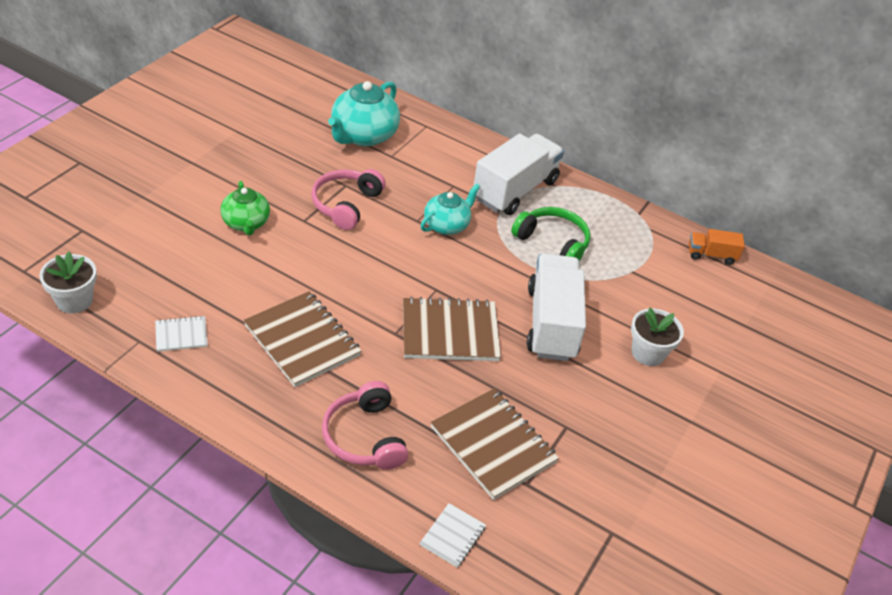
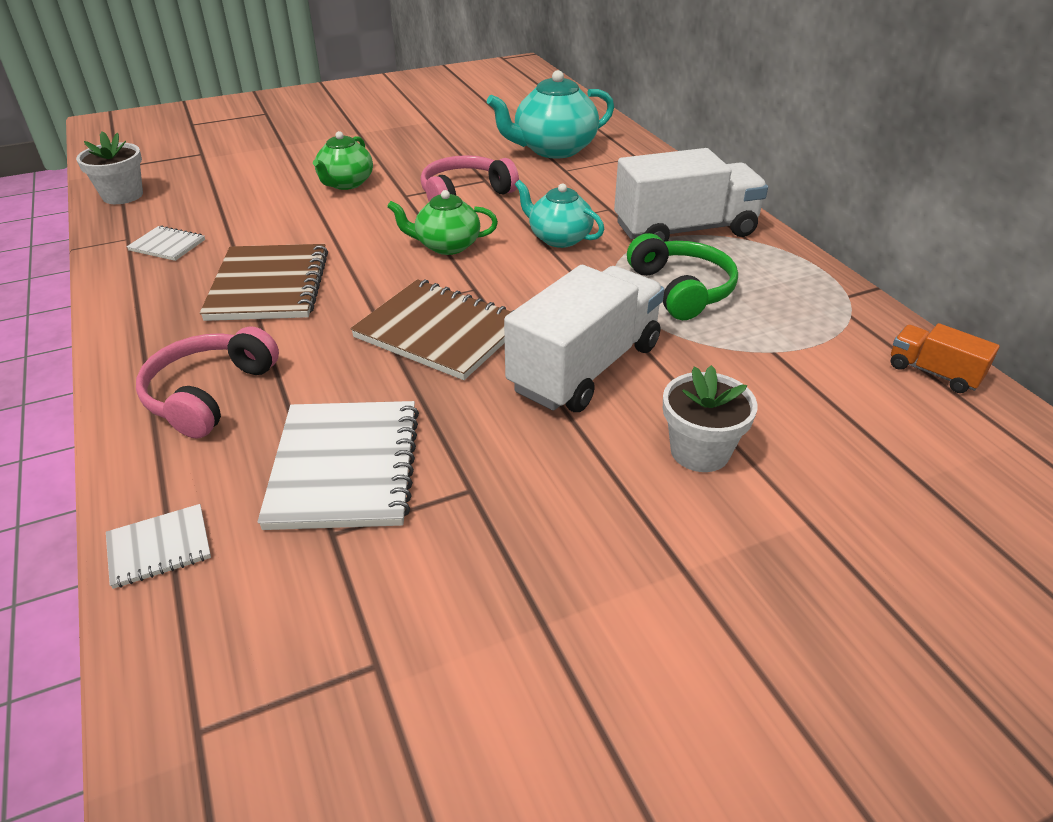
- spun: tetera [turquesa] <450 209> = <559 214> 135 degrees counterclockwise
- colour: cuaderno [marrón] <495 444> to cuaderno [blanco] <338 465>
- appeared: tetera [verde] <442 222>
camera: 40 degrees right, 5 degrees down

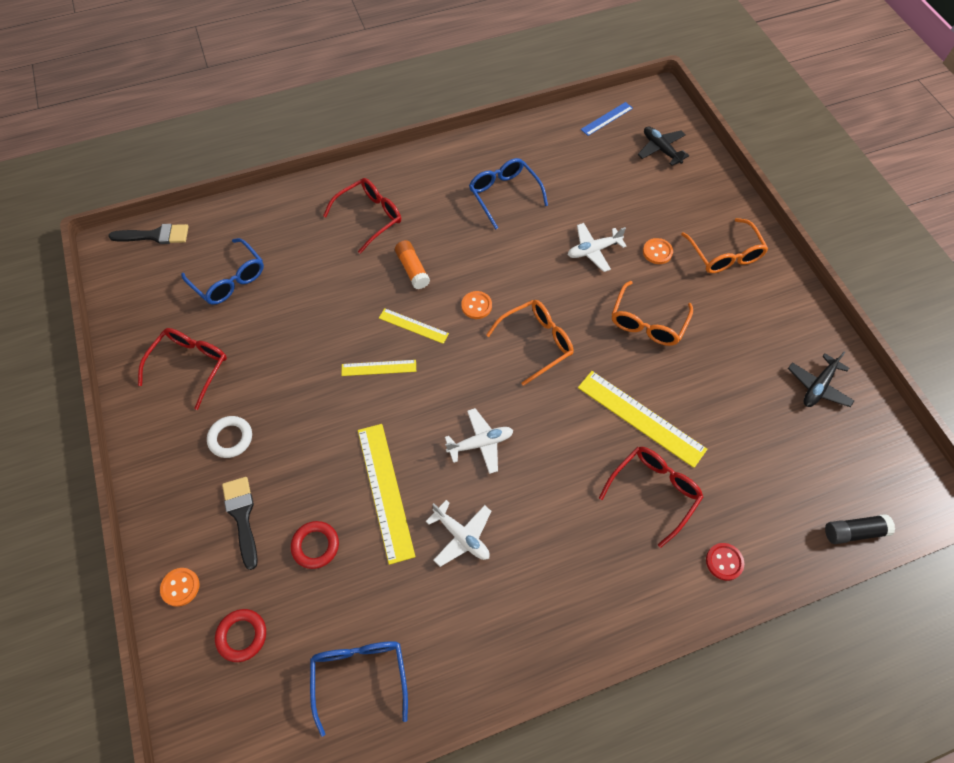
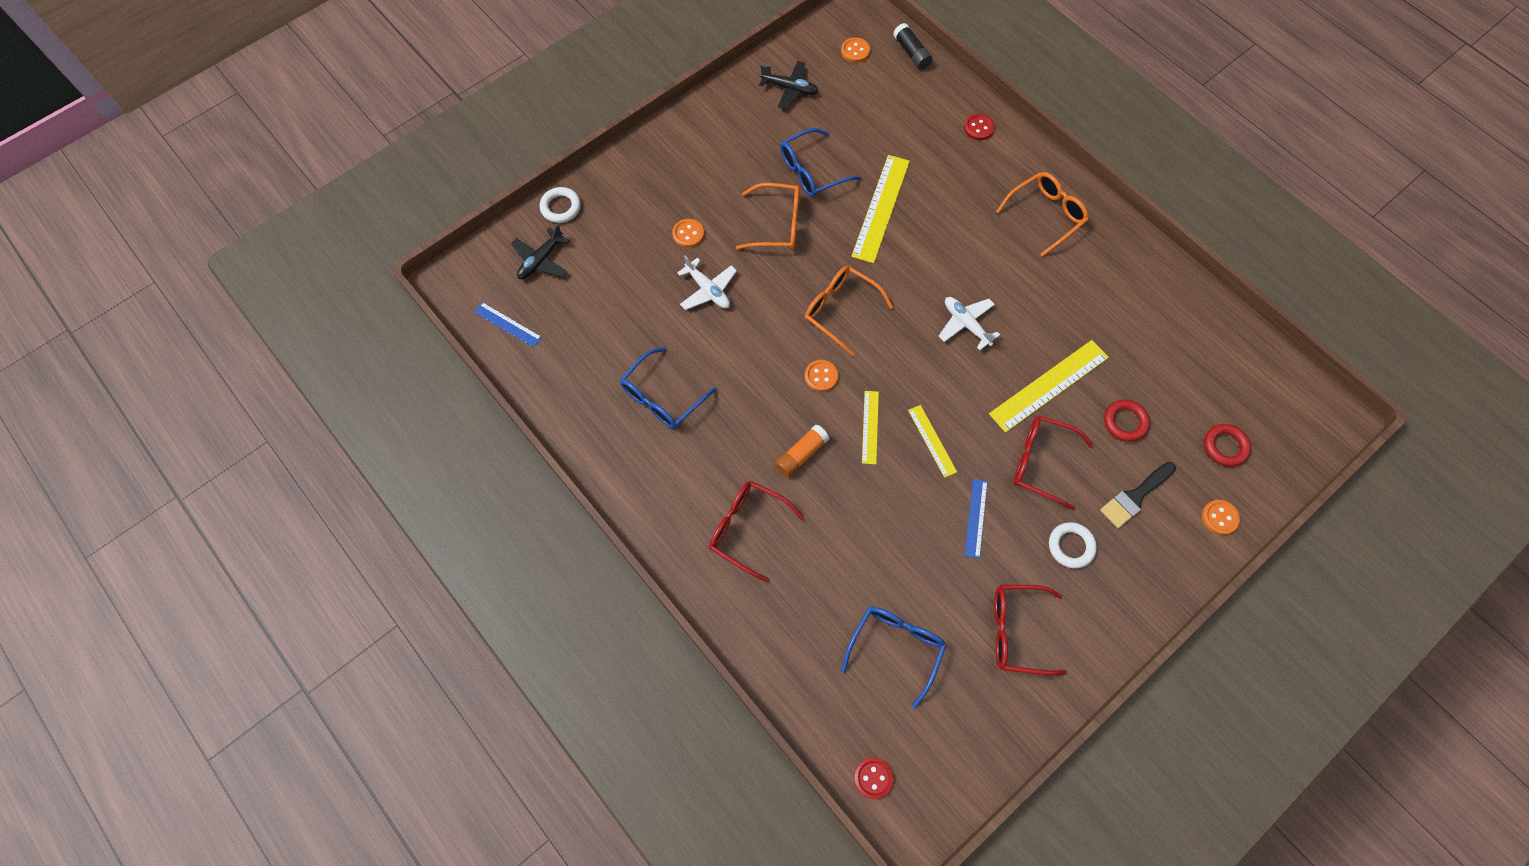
- exchanged: pincel [negro] <148 234> to botón [rojo] <874 778>
- relocated: gafas [azul] <359 689> to <820 162>
- missing: avión [blanco] <458 533>
- relocated: gafas [rojo] <651 497> to <1053 463>
- relocated: gafas [naranja] <724 245> to <1042 214>
- appeared: anillo [blanco] <560 205>
- appeared: botón [naranja] <855 50>
- appeared: regla [azul] <976 519>
camera: 110 degrees left, 5 degrees up

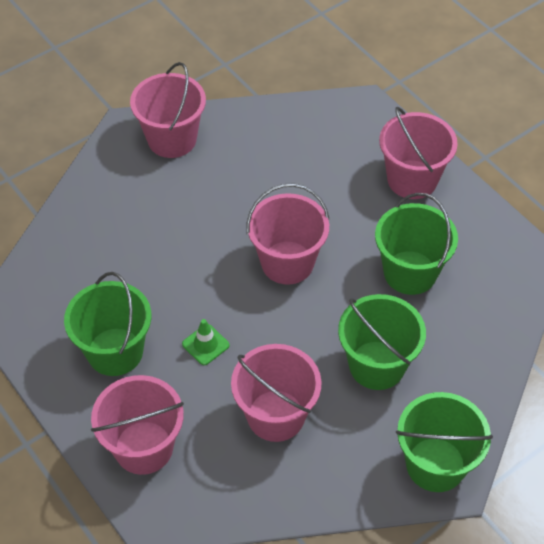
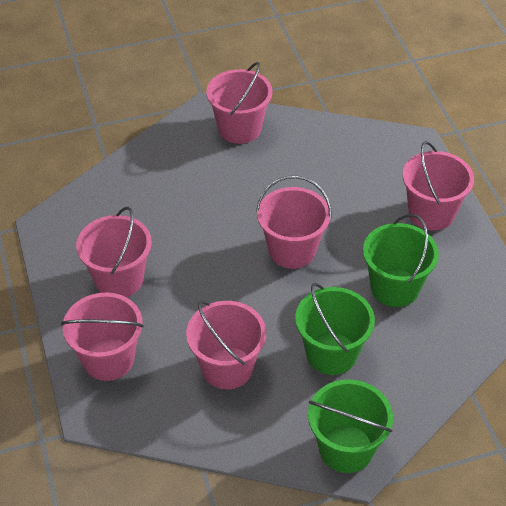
- colour: balde [verde] <107 324> to balde [rosa] <114 252>
- missing: cono de tráfico [verde] <206 342>
camera: 20 degrees right, 5 degrees down

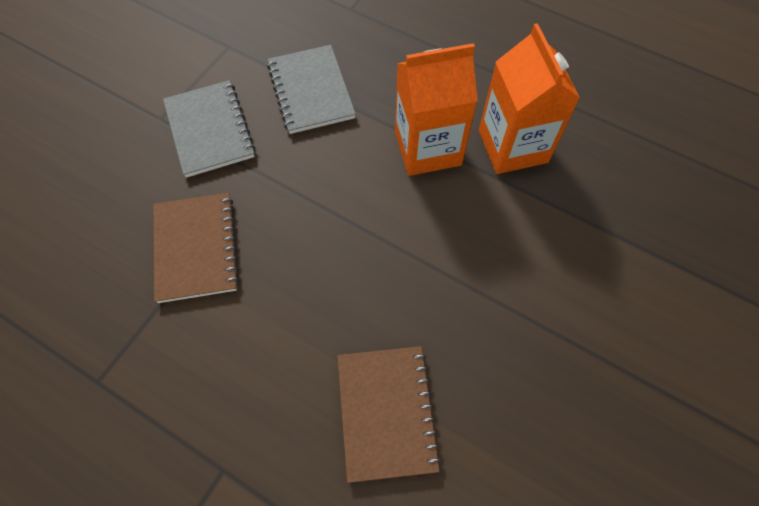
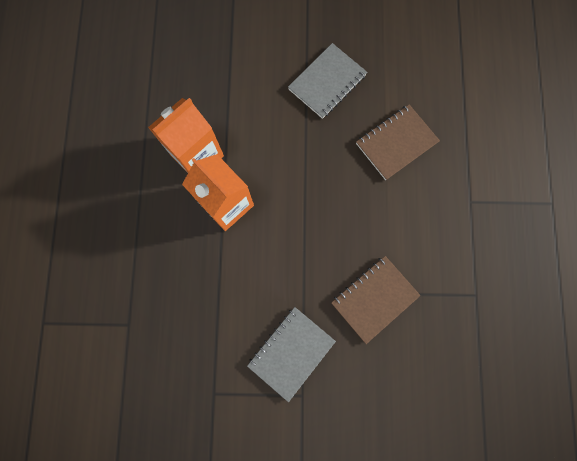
- relocated: cuaderno [gris] <311 89> to <327 81>
camera: 120 degrees left, 15 degrees up

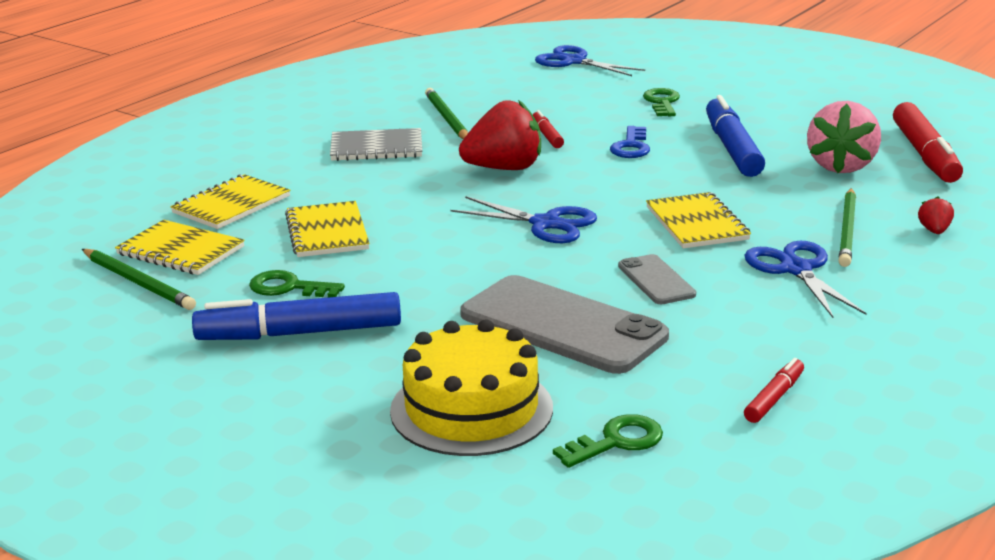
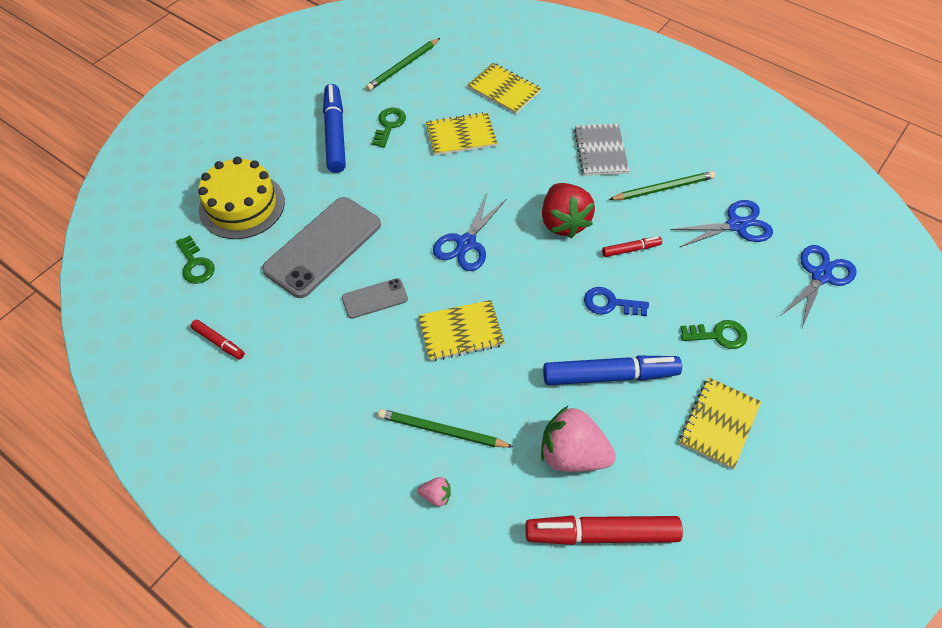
- relocated: cuaderno [amarillo] <180 247> to <720 423>
- relocated: tijeras [azul] <805 279> to <721 223>
- colour: fresa [rojo] <936 215> to fresa [rosa] <434 492>
camera: 90 degrees right, 30 degrees up

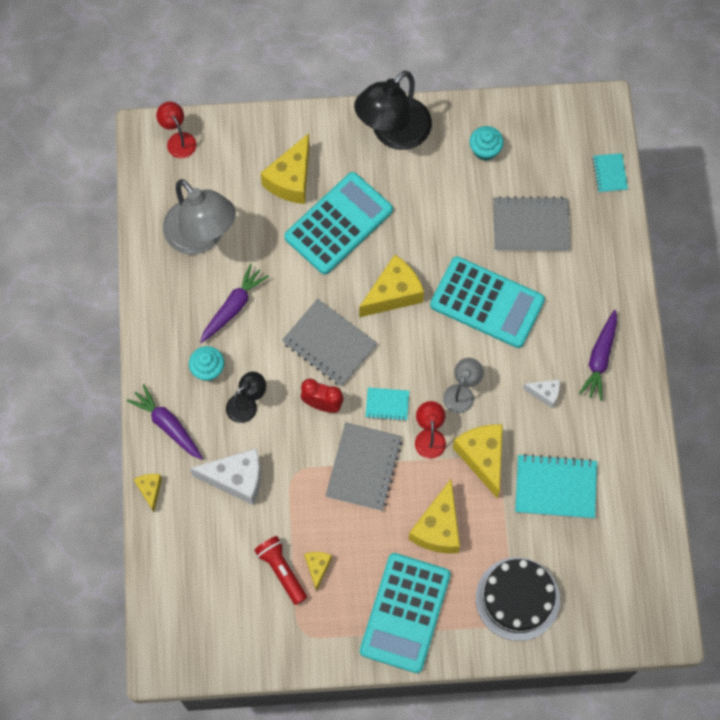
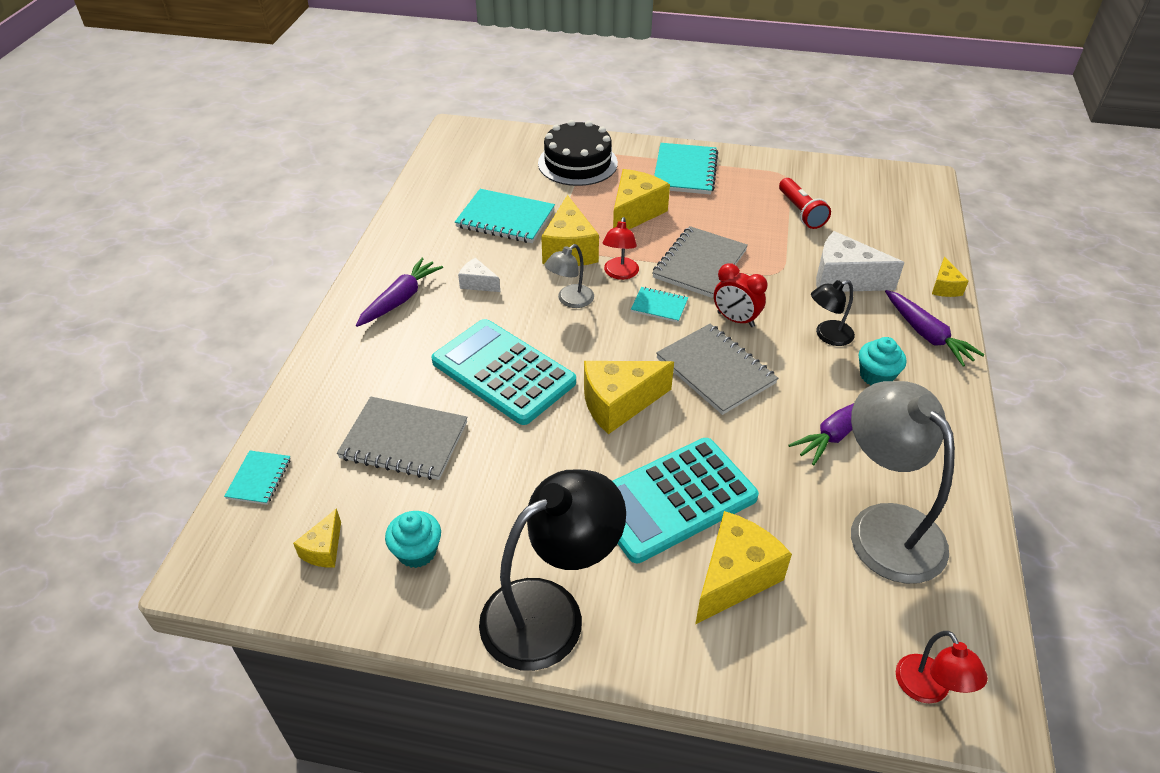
- relocated: queso [amarillo] <318 572> to <317 538>
- exchanged: calculadora [turquesa] <405 613> to cuaderno [turquesa] <686 168>
camera: 165 degrees left, 25 degrees down

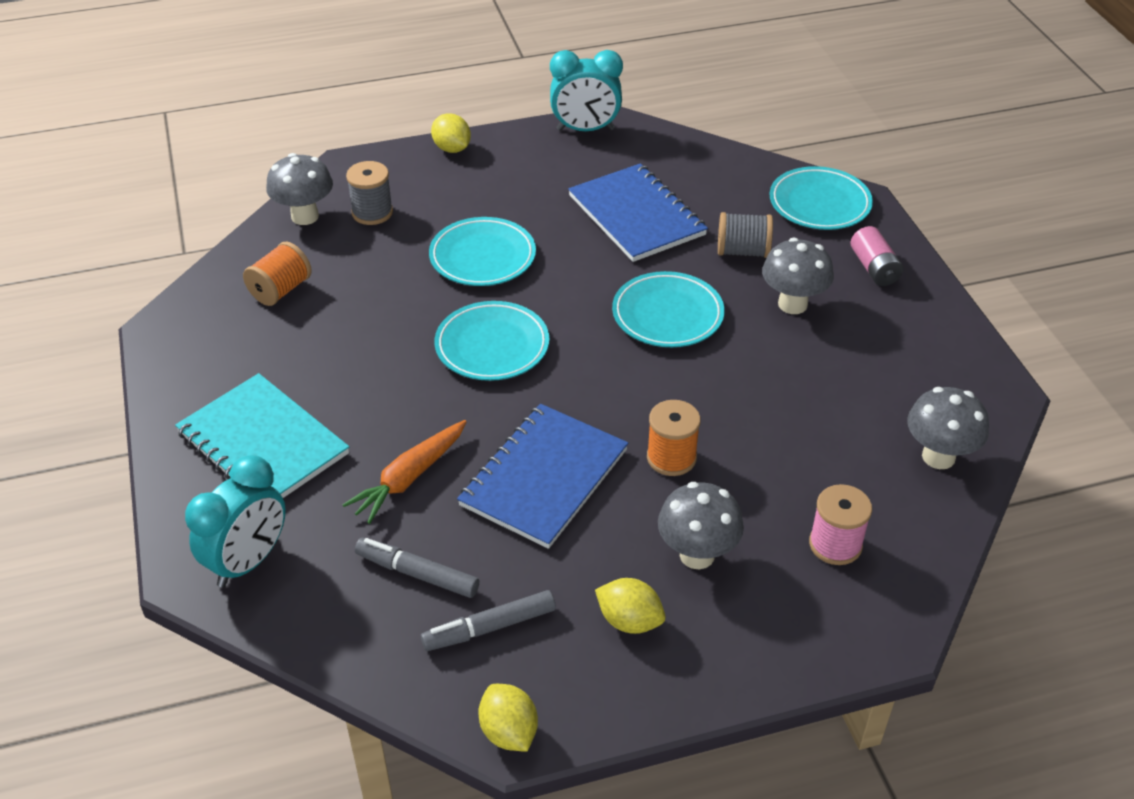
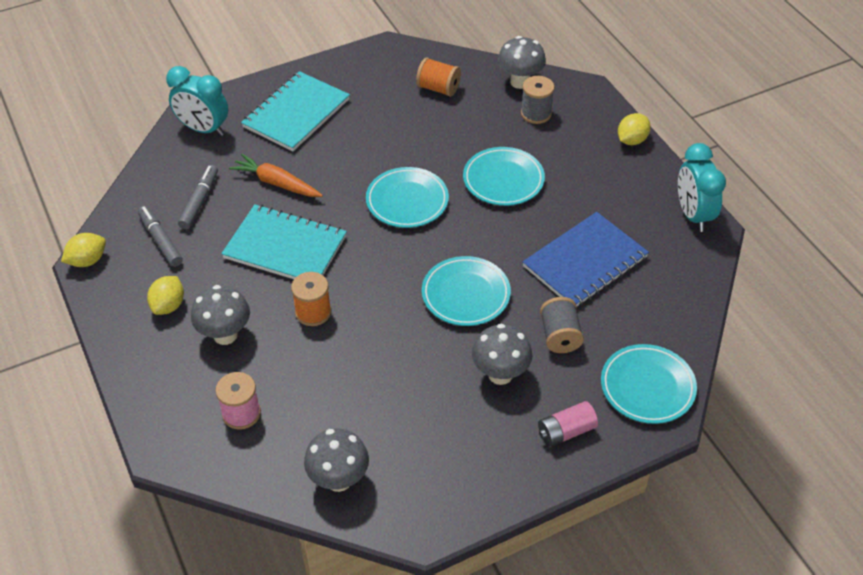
- colour: cuaderno [azul] <542 476> to cuaderno [turquesa] <284 241>
camera: 80 degrees right, 5 degrees up

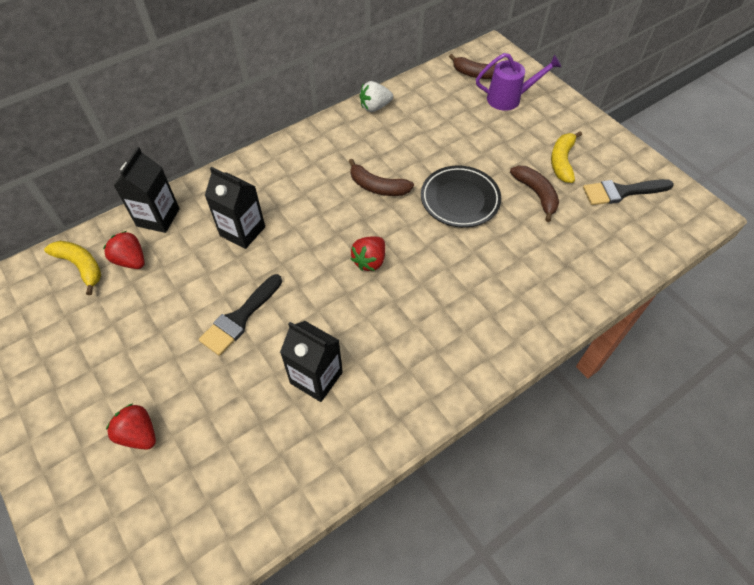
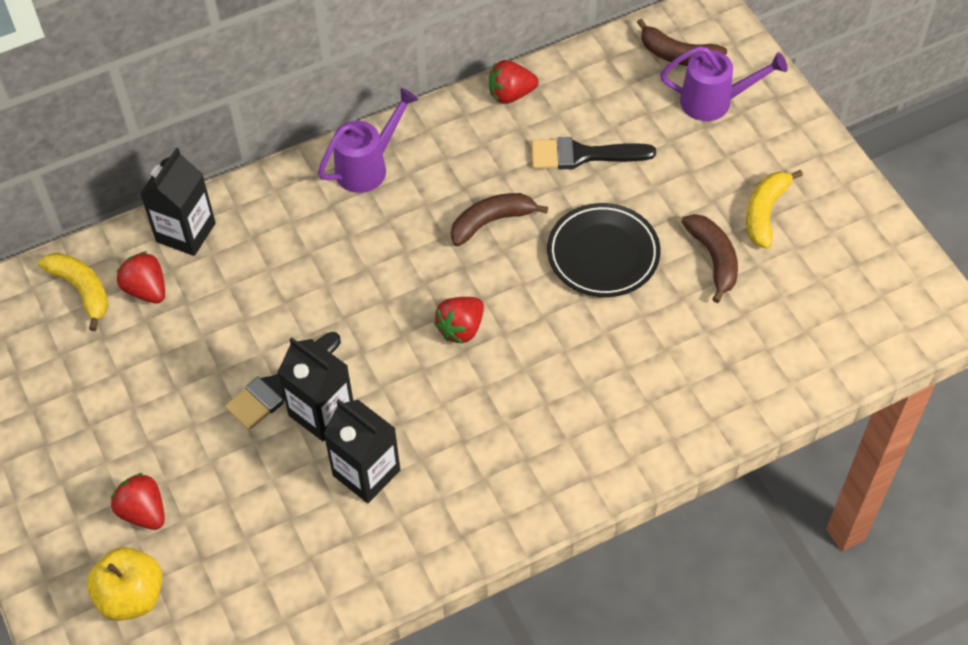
- relocated: cartón de leche [negro] <235 208> to <315 389>
- spun: plátano [marrón] <381 177> = <499 219> 120 degrees clockwise
- colour: fresa [blanco] <376 96> to fresa [rojo] <514 82>
- relocated: pincel [negro] <628 192> to <593 153>
- appeared: manzana [amarillo] <124 584>
- appeared: regadera [morado] <368 140>
camera: 10 degrees right, 0 degrees up

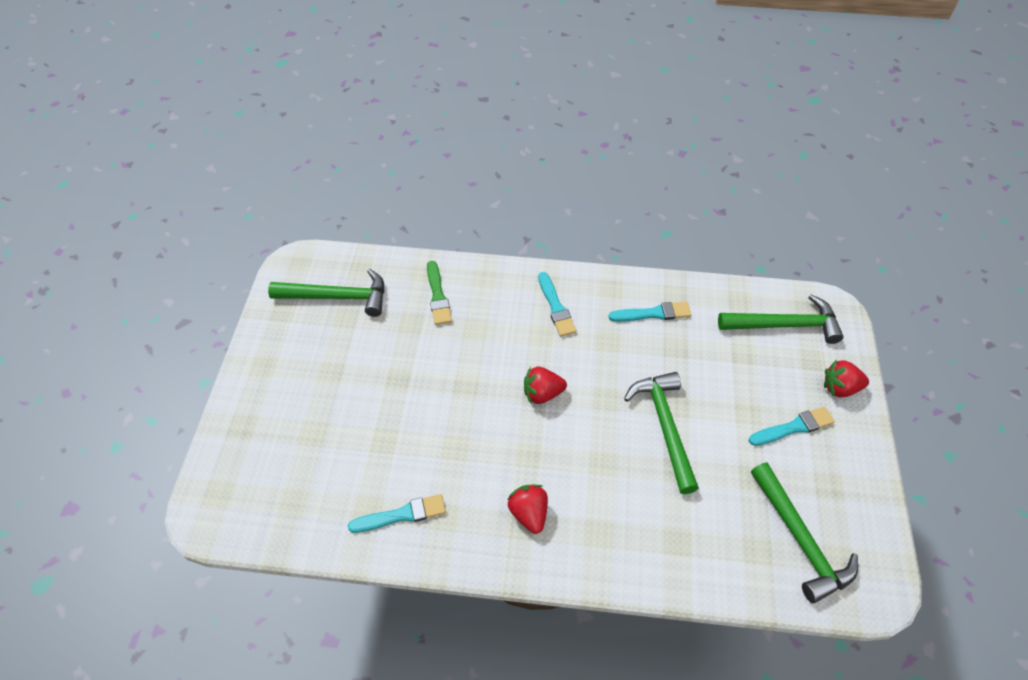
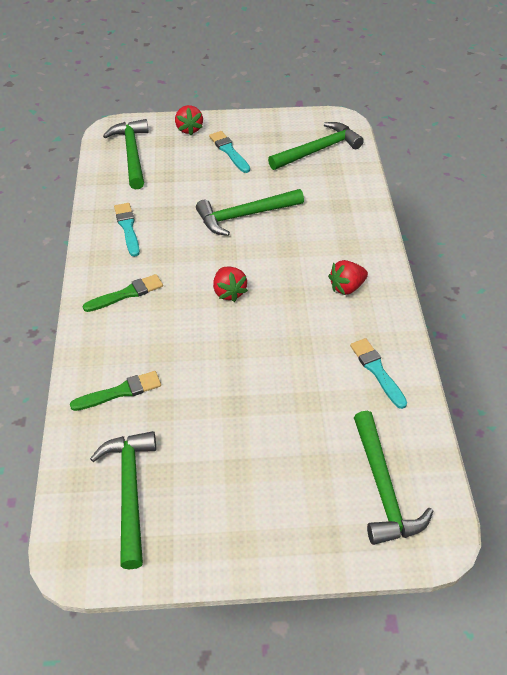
- colour: pincel [turquesa] <557 304> to pincel [verde] <122 293>
- appeared: martillo [verde] <393 478>
camera: 100 degrees left, 5 degrees down

